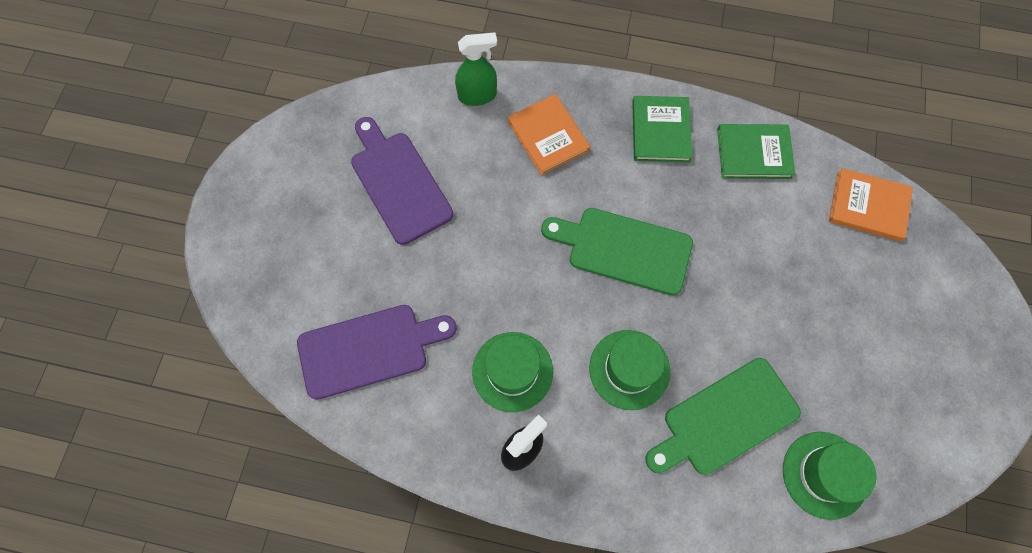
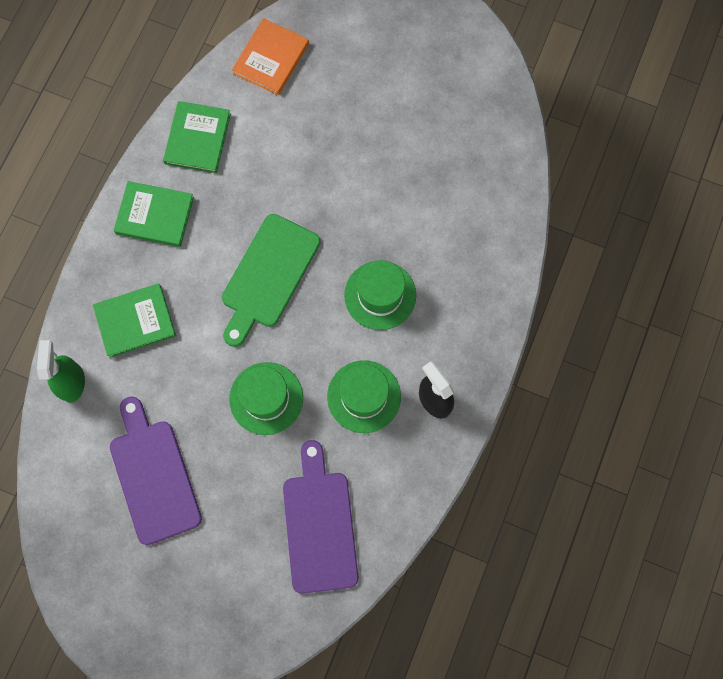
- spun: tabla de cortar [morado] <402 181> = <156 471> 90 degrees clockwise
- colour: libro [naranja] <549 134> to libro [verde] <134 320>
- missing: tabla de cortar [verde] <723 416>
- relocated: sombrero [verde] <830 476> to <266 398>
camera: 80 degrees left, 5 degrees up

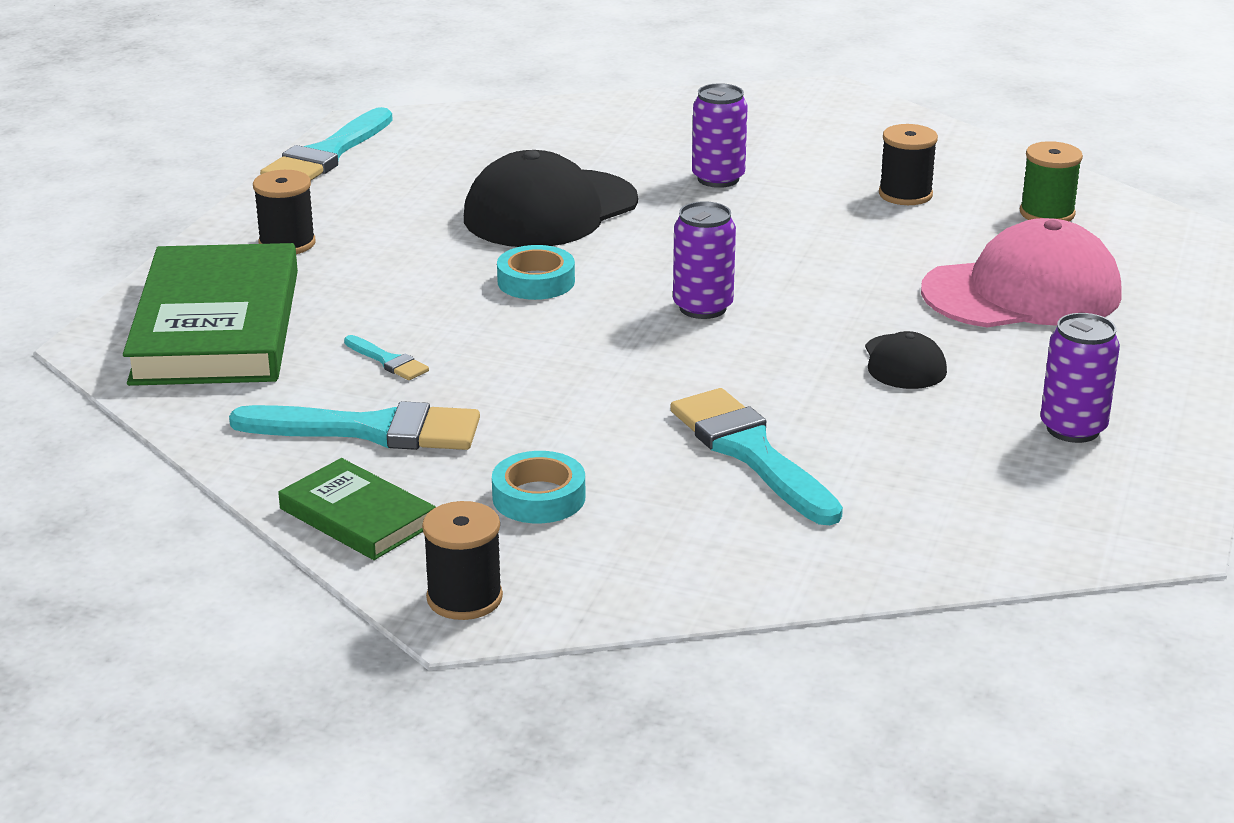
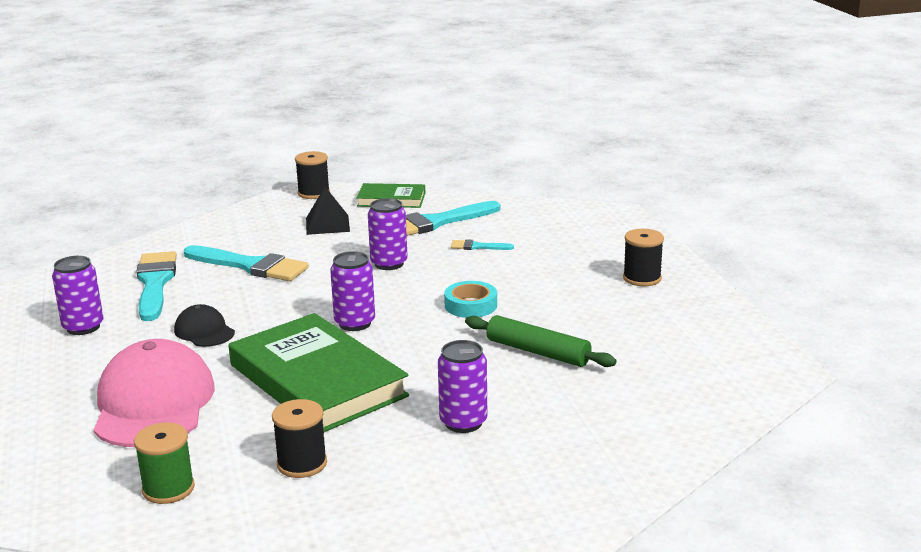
- relocated: libro [verde] <210 314> to <319 372>
- relocated: pincel [turquesa] <326 143> to <156 286>
- exchanged: gorra [negro] <551 198> to rodillo [verde] <540 341>
- exchanged: cinta adhesiva [turquesa] <538 487> to pirámide [negro] <328 211>
- spun: gorra [rosa] <1021 272> = <154 393> 135 degrees clockwise
- appeared: lata [morado] <388 234>
camera: 145 degrees right, 5 degrees down

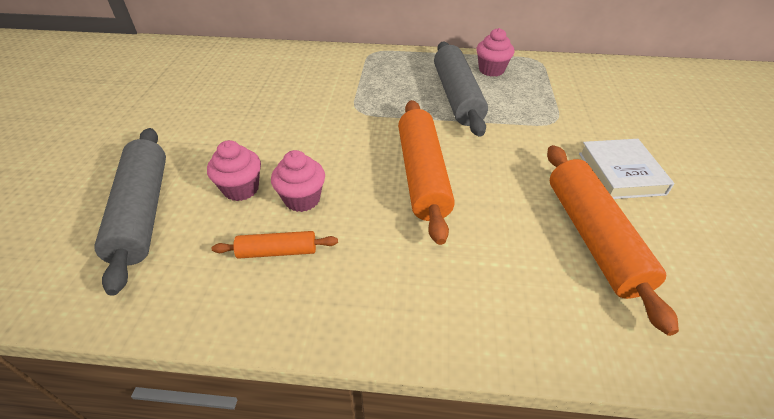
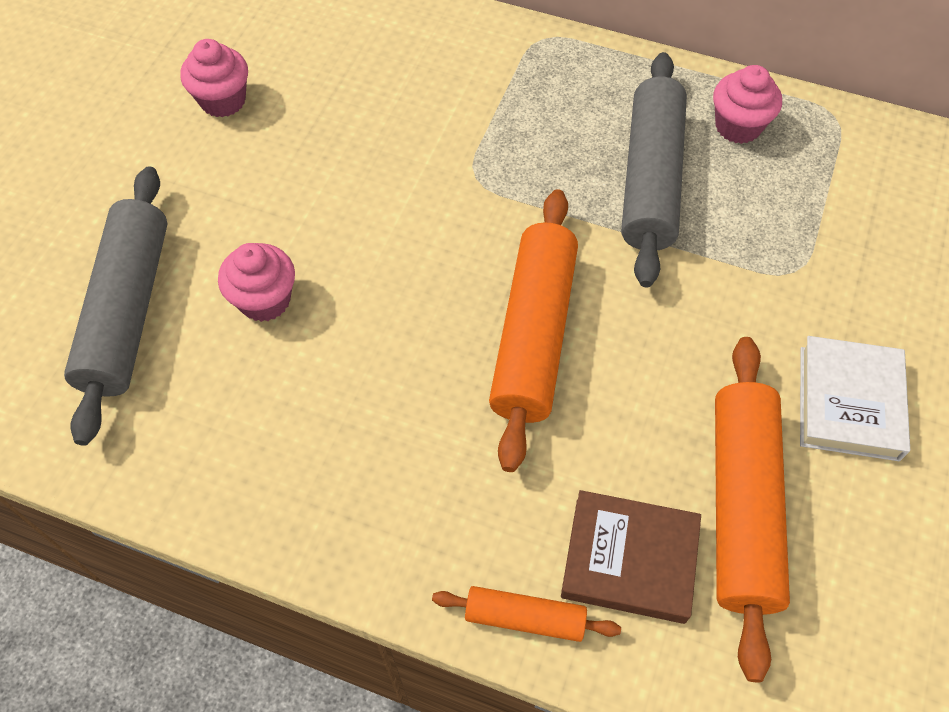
- relocated: rodillo [naranja] <275 245> to <526 614>
- relocated: magdalena [rosa] <298 181> to <214 78>
- appeared: libro [marrón] <631 557>
camera: 15 degrees right, 15 degrees up

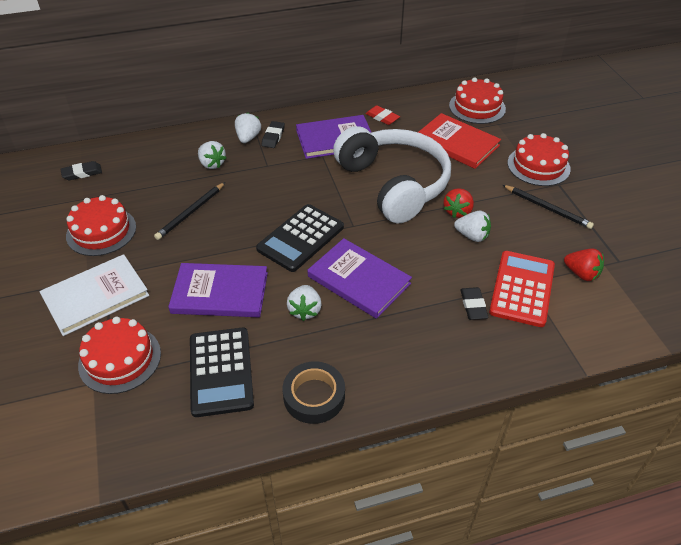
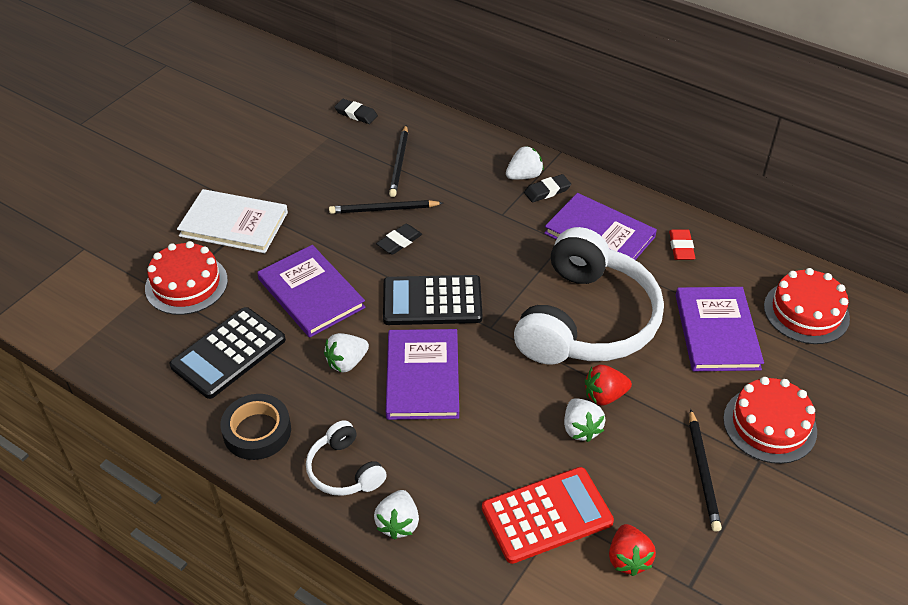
- missing: tarta [rojo] <101 225>
- relocated: fresa [blanco] <212 155> to <396 515>
- colour: libro [rojo] <459 141> to libro [morado] <720 329>
- relocated: goma de borrar [negro] <474 303> to <399 239>
- appeared: auriculares [blanco] <346 458>
- appeared: lápiz [negro] <398 161>
camera: 50 degrees right, 0 degrees up

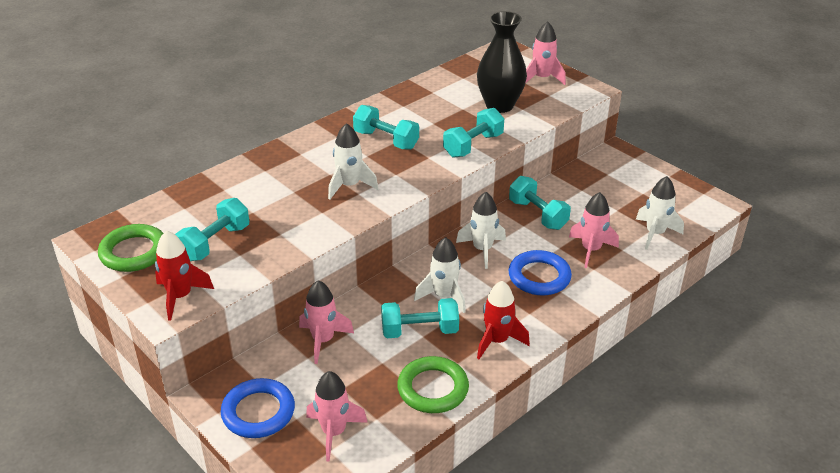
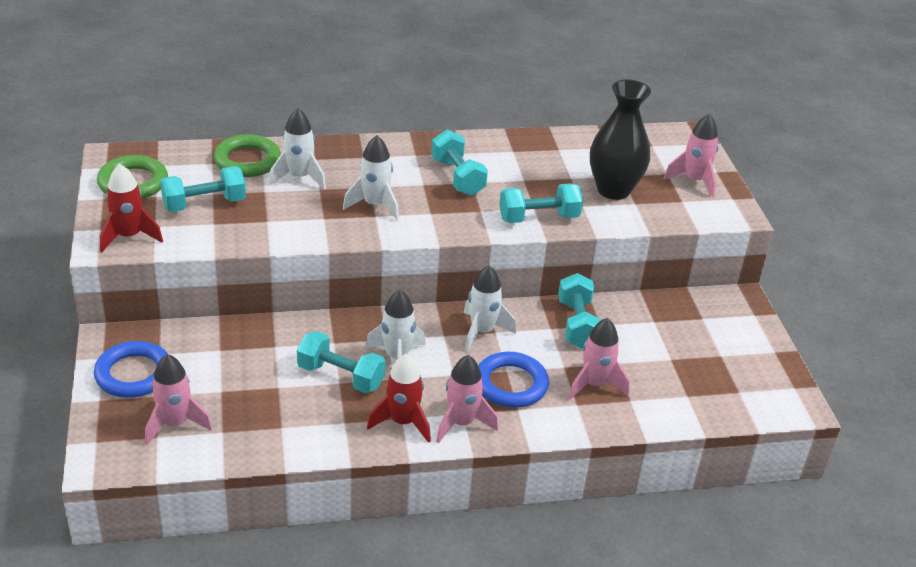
- relocated: cohete [rosa] <326 322> to <467 399>
- relocated: anillo [verde] <433 384> to <247 155>
- relocated: cohete [blanco] <660 213> to <297 149>
camera: 30 degrees right, 0 degrees up

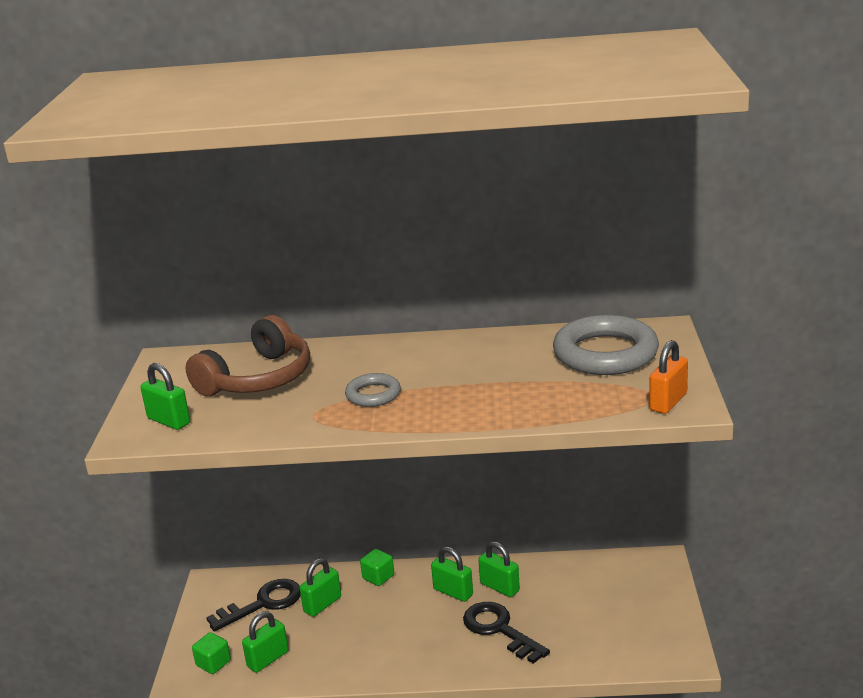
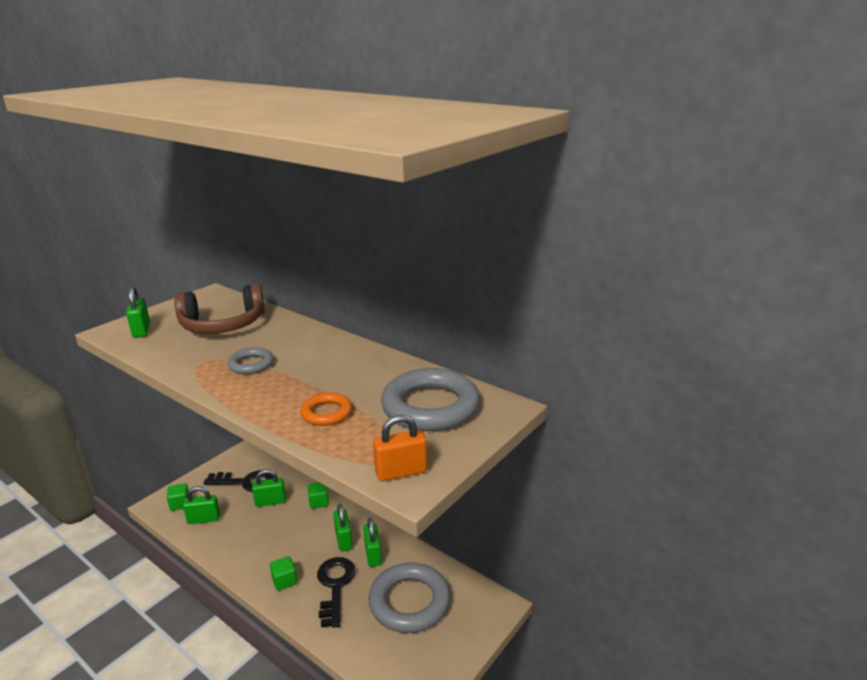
- appeared: cubo [verde] <283 573>
- appeared: anillo [naranja] <326 409>
- appeared: anillo [gris] <409 598>
camera: 35 degrees right, 0 degrees up

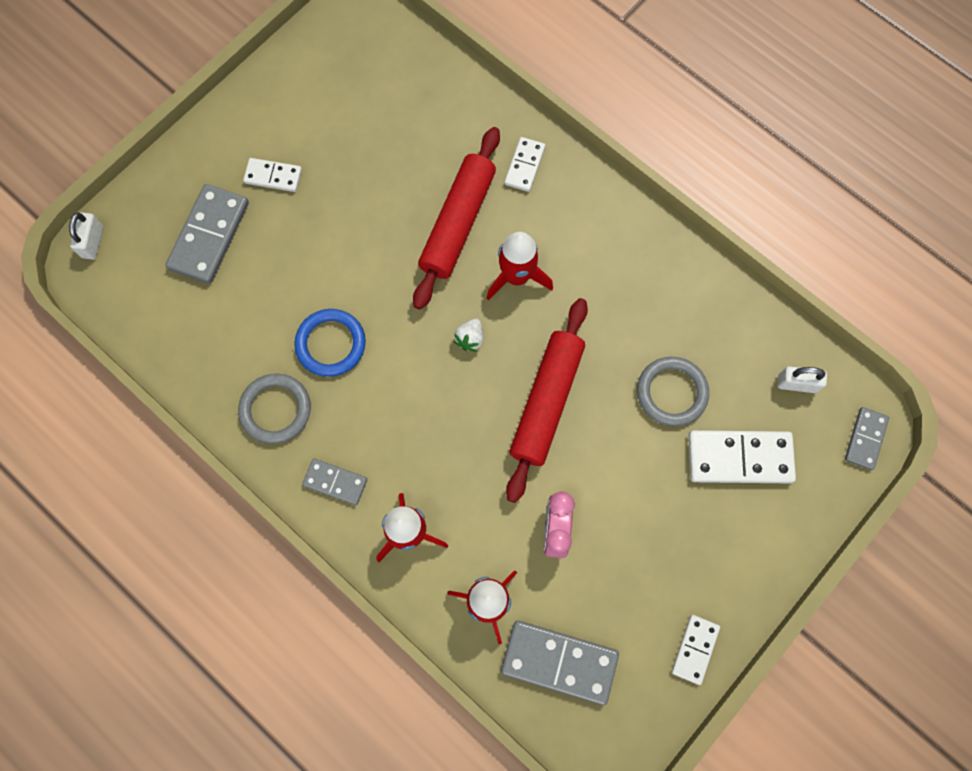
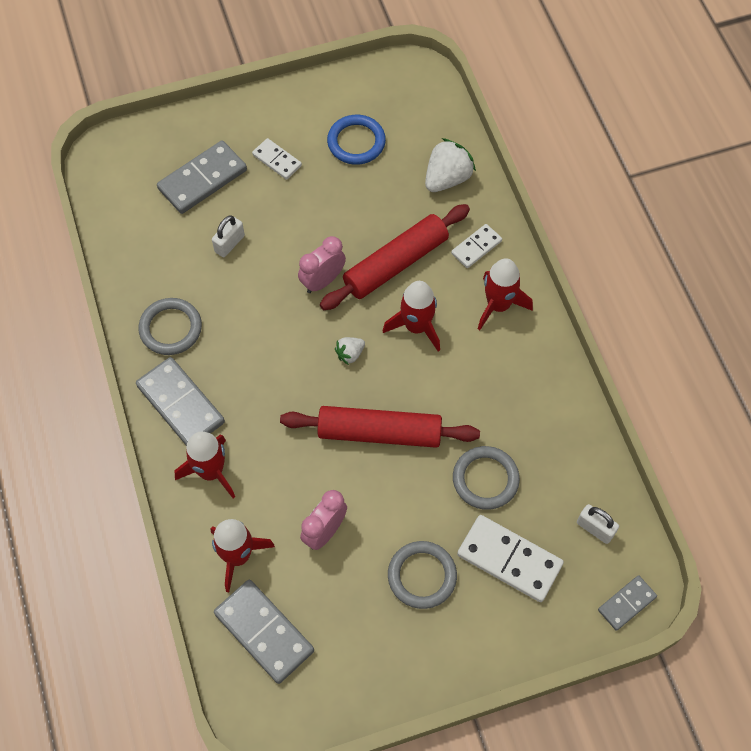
- relocated: candado [blanco] <86 236> to <228 236>
- relocated: anillo [azul] <330 343> to <356 140>
- size: ficha de dominó [gris] <334 482> = <180 401> x1.75
- spun: rodillo [rojo] <547 400> = <380 427> 45 degrees clockwise
- missing: ficha de dominó [blanco] <695 650>
- appeared: despertador [rosa] <322 264>
- appeared: anillo [gris] <422 575>
- appeared: fresa [blanco] <450 165>
- appeared: cohete [rojo] <505 294>
camera: 30 degrees right, 10 degrees down

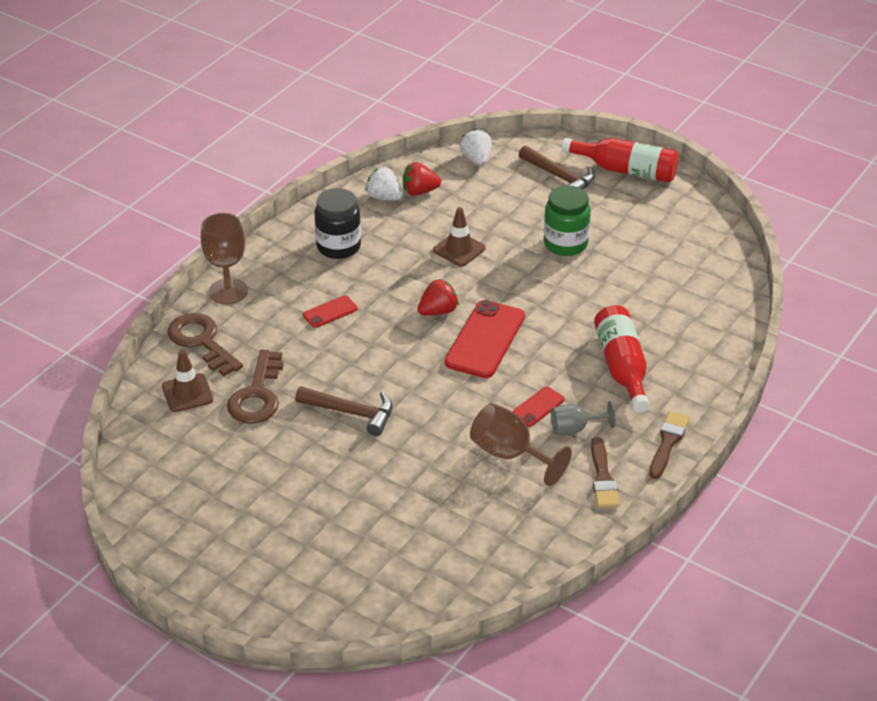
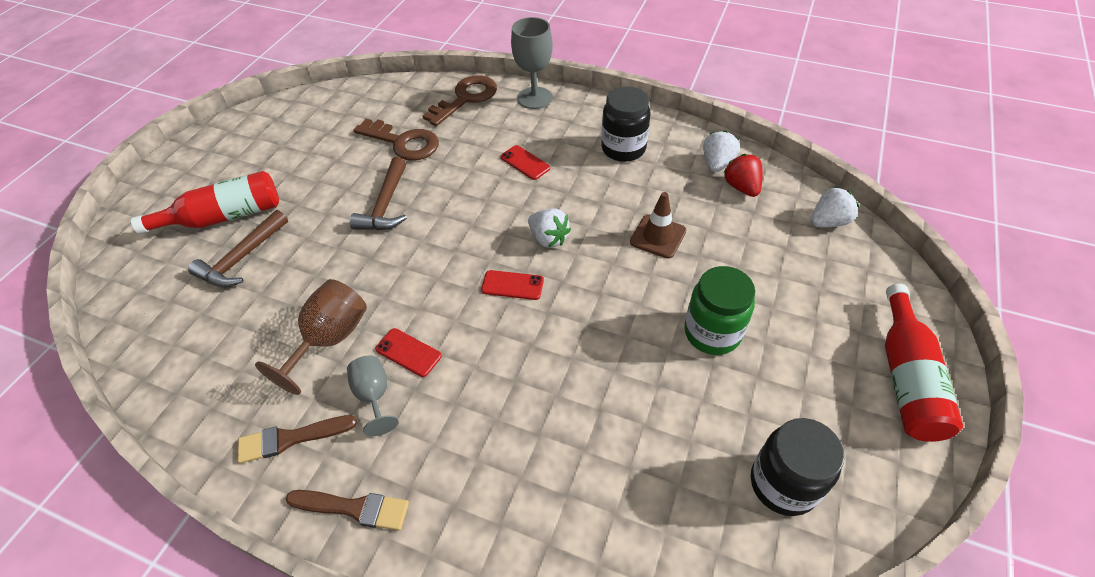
- missing: cono de tráfico [marrón] <187 381>
- colour: copa [marrón] <224 258> to copa [gris] <532 63>
- spun: llave [marrón] <255 387> = <396 139> 150 degrees counterclockwise
- colour: fresa [rojo] <438 297> to fresa [blanco] <549 228>
- size: móvil [rojo] <485 339> = <512 285> x0.50
- relocated: martillo [marrón] <557 167> to <238 248>
- relocated: botella [rojo] <622 359> to <205 202>
- appeared: tarro [negro] <797 467>
camera: 80 degrees right, 10 degrees up

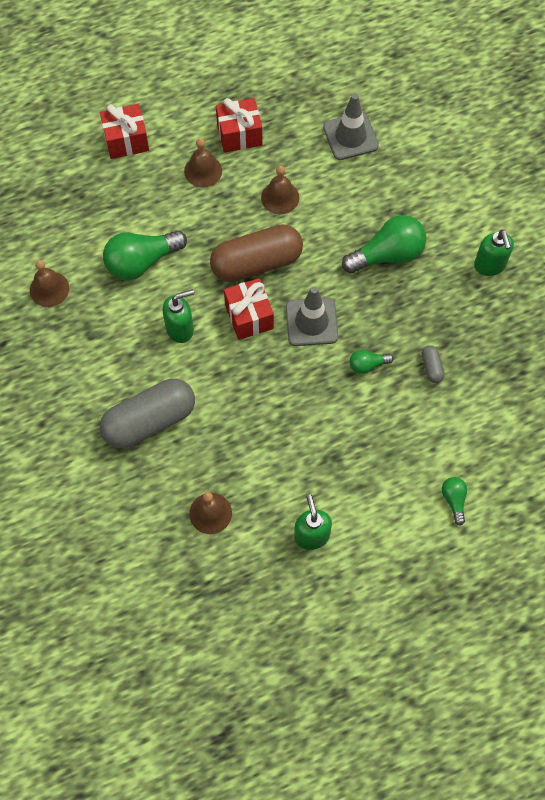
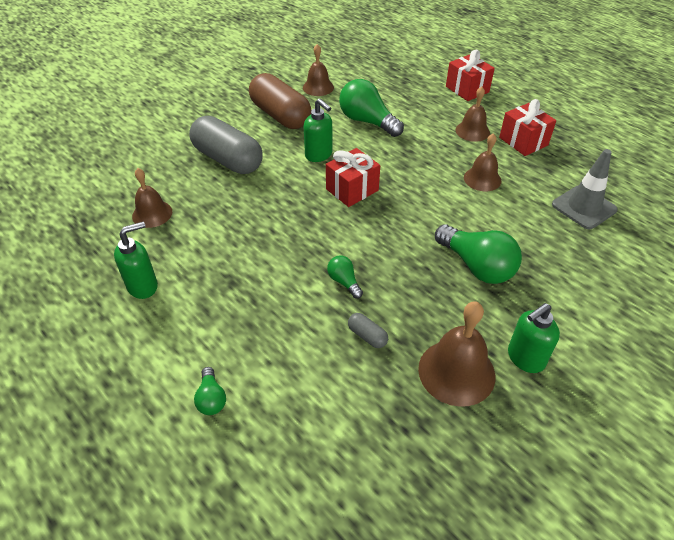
- relocated: cápsula [marrón] <256 253> to <280 101>
- missing: cono de tráfico [gris] <312 316>
- spun: cápsula [gris] <433 364> = <368 330> 75 degrees clockwise
- spun: bombilla [verde] <454 501> = <210 391> 105 degrees clockwise
- appeared: campana [marrón] <456 354>
camera: 70 degrees right, 20 degrees down

